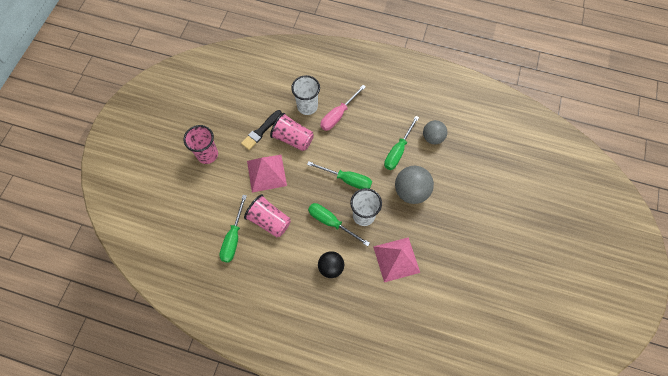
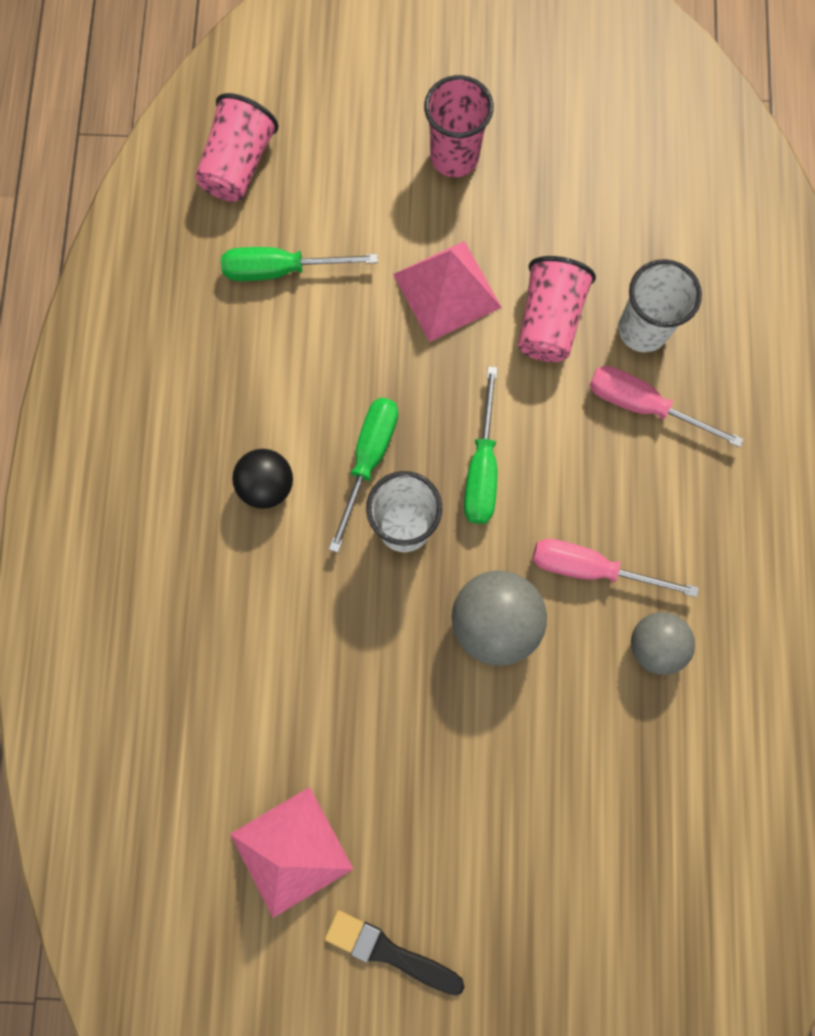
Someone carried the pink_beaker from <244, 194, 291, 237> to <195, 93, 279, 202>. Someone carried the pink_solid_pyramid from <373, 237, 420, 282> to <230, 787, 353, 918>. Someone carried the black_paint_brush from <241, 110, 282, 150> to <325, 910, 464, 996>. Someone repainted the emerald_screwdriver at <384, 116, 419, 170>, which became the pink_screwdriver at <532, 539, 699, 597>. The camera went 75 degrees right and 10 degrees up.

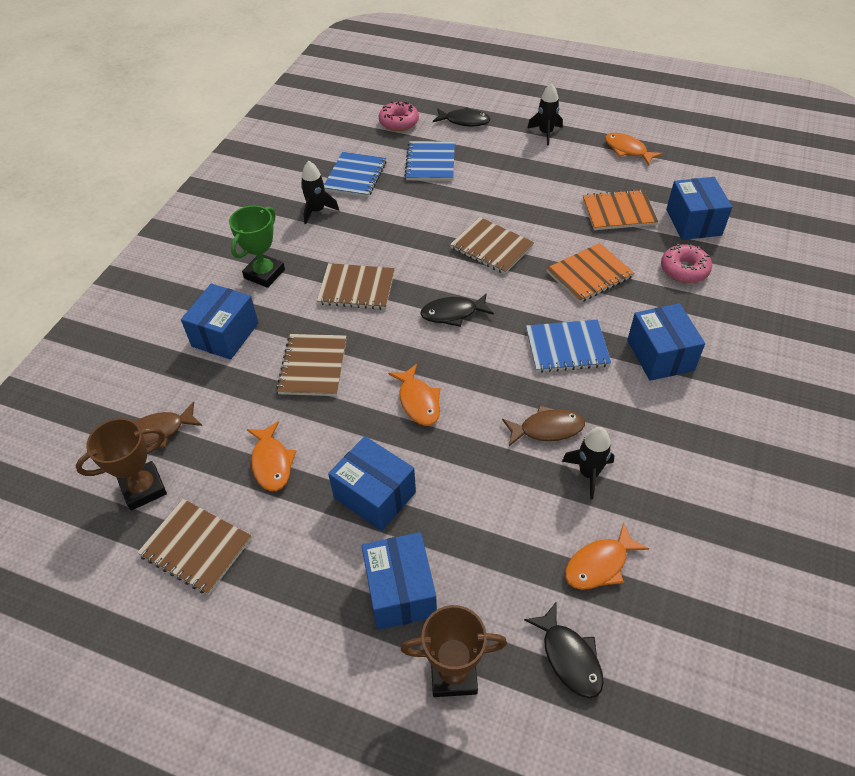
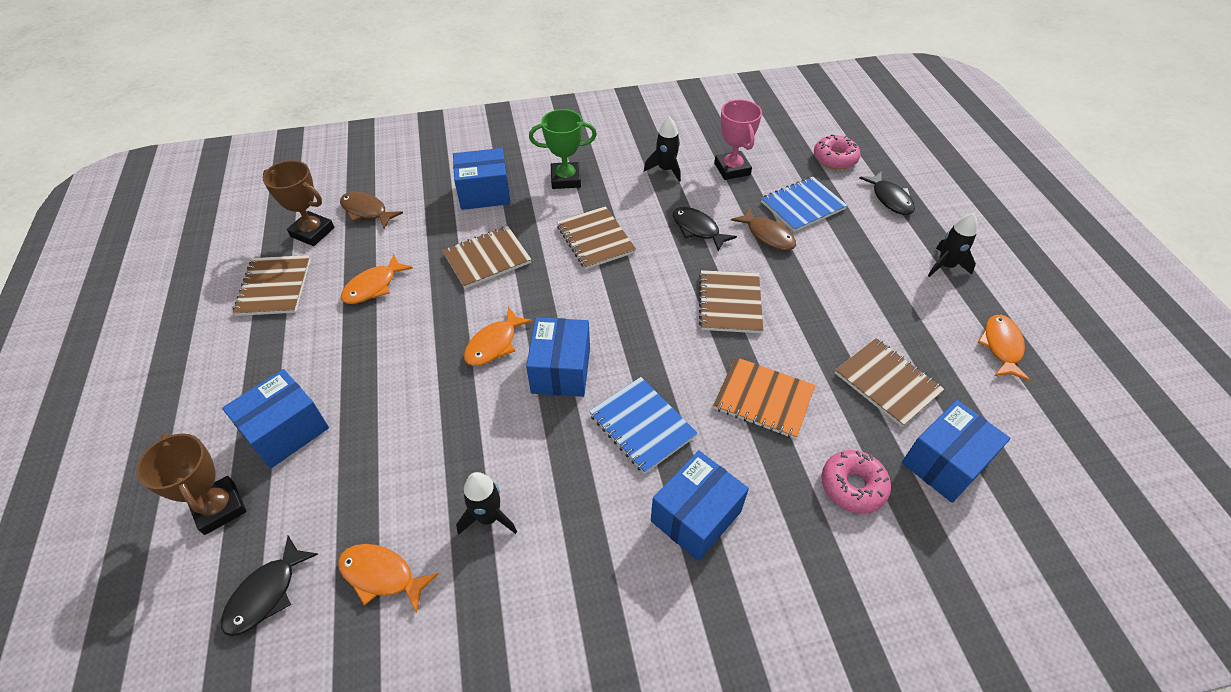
Someone carried the blue_package from <328, 436, 416, 531> to <526, 317, 590, 397>. Someone carried the black_fish from <421, 293, 494, 327> to <673, 207, 737, 252>. Someone swapped the blue_notebook at <324, 152, 386, 197> for the pink_award_cup at <714, 100, 762, 180>. Someone carried the dark_brown_fish from <502, 405, 585, 446> to <731, 207, 796, 251>. Someone repainted the bright_orange_notebook at <583, 189, 658, 230>, which became the dark_brown_notebook at <835, 338, 944, 427>. The camera went 55 degrees right and 0 degrees up.

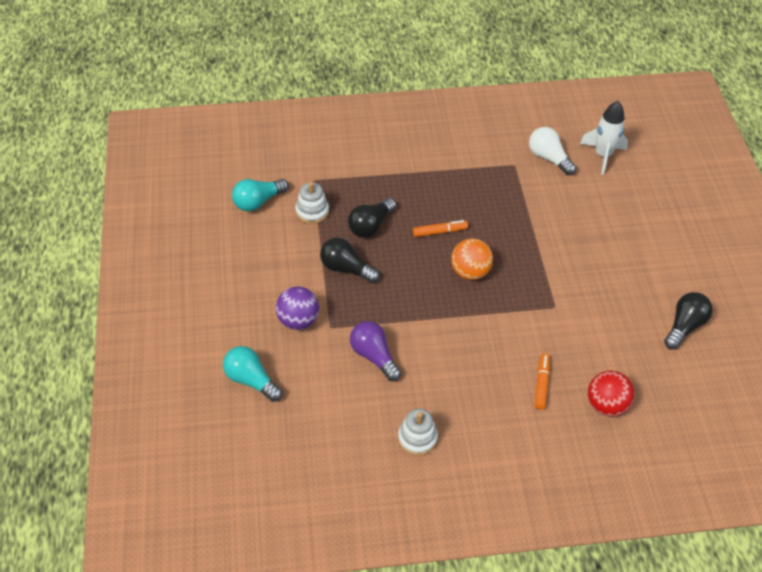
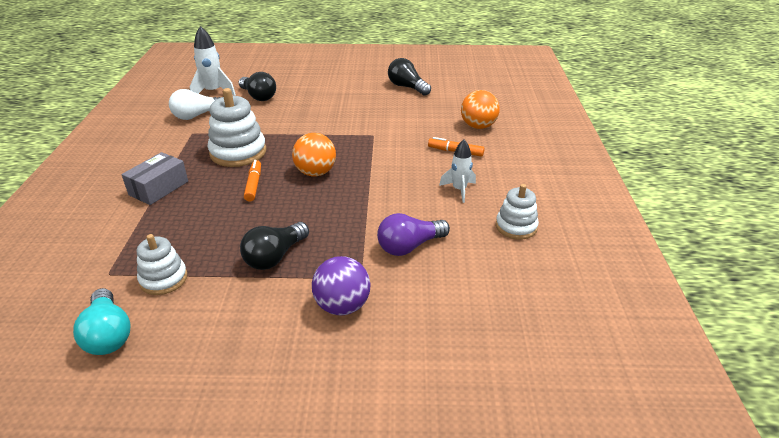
Someone put down the gray_package at <122, 152, 188, 205>. Someone put down the white_stacking_toy at <208, 88, 266, 167>. Someone carried the black_bulb from <348, 198, 396, 238> to <239, 72, 276, 101>. Someone put down the white_spaceship at <439, 140, 476, 203>. Someone repainted the scarlet_ball at <588, 371, 635, 417>, which became the bright_orange_ball at <461, 90, 500, 129>. Someone took away the aqua_bulb at <223, 346, 283, 402>. The camera went 80 degrees left and 15 degrees down.

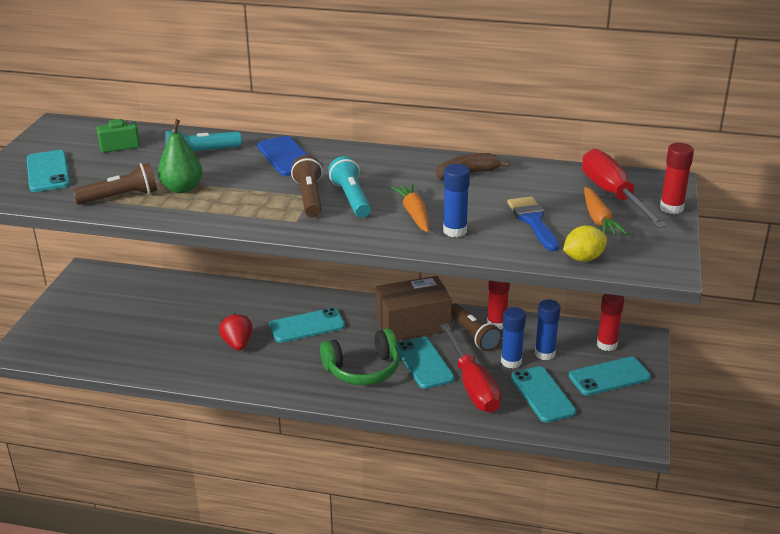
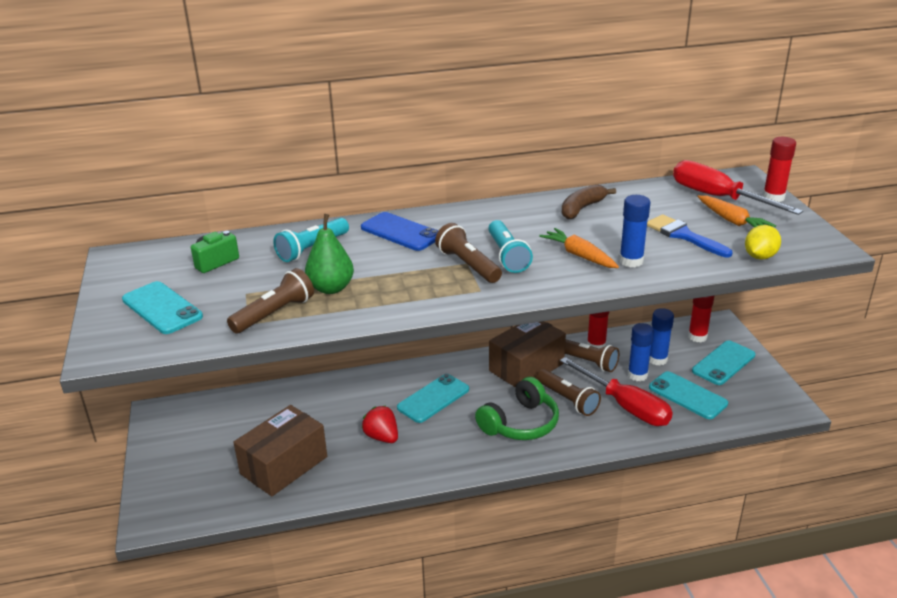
Someone put down the dark_brown_package at <233, 405, 327, 496>. Someone rotated the aqua_flashlight at <328, 156, 371, 218> by 150 degrees counterclockwise. Someone swapped the aqua_phone at <397, 337, 454, 389> for the dark_brown_flashlight at <536, 369, 601, 416>. The camera went 25 degrees left and 0 degrees up.

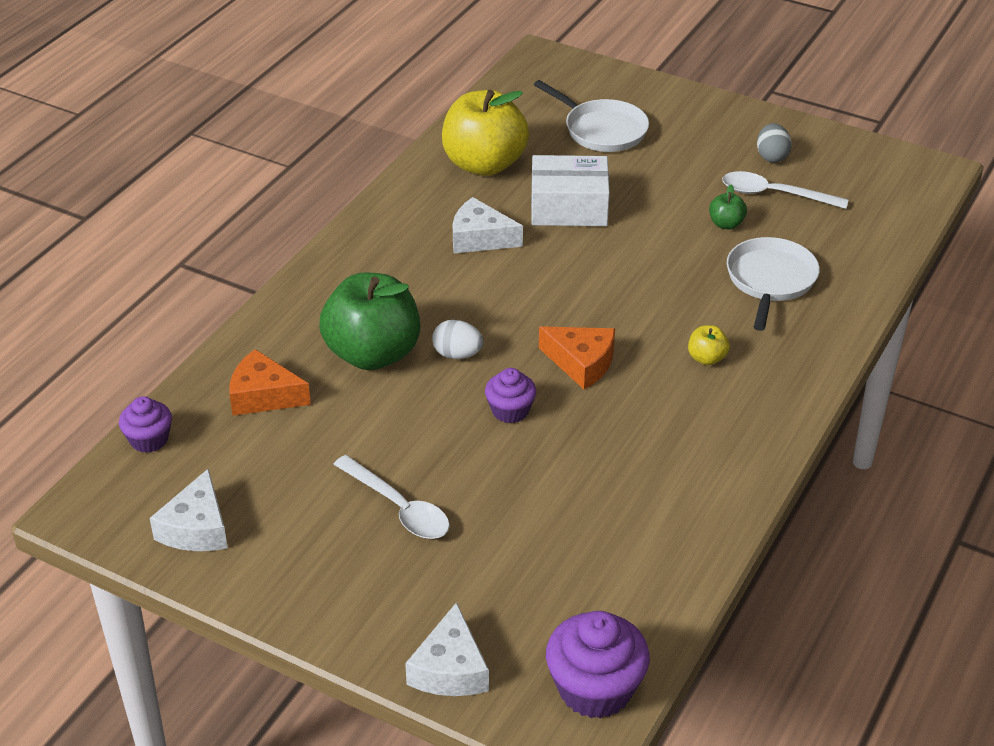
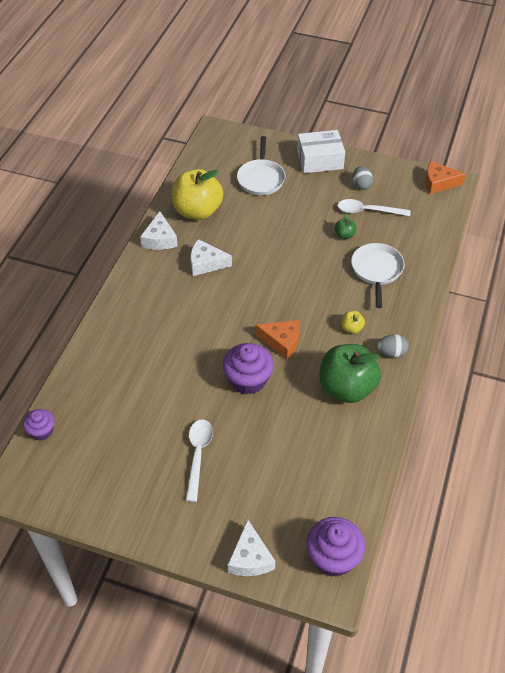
Someone carried the white_piece_of_cheese from <150, 468, 228, 551> to <140, 211, 178, 250>. Someone rotated the white_tablespoon at <333, 455, 450, 539> by 120 degrees counterclockwise. Someone scaled the royal_purple_cupcake at <485, 368, 536, 423> by 1.69. Someone rotated the white_frying_pan at <534, 80, 649, 152> by 60 degrees clockwise. Someone carried the white_package from <531, 155, 610, 226> to <297, 130, 345, 173>. Someone carried the emerald_apple_fruit from <319, 273, 420, 370> to <319, 344, 381, 403>. Someone put down the gray_egg at <378, 334, 409, 357>. Someone carried the bright_orange_piece_of_cheese from <229, 349, 311, 416> to <425, 161, 466, 194>. Someone took away the white_egg at <432, 320, 484, 359>. The camera went 10 degrees left and 10 degrees up.

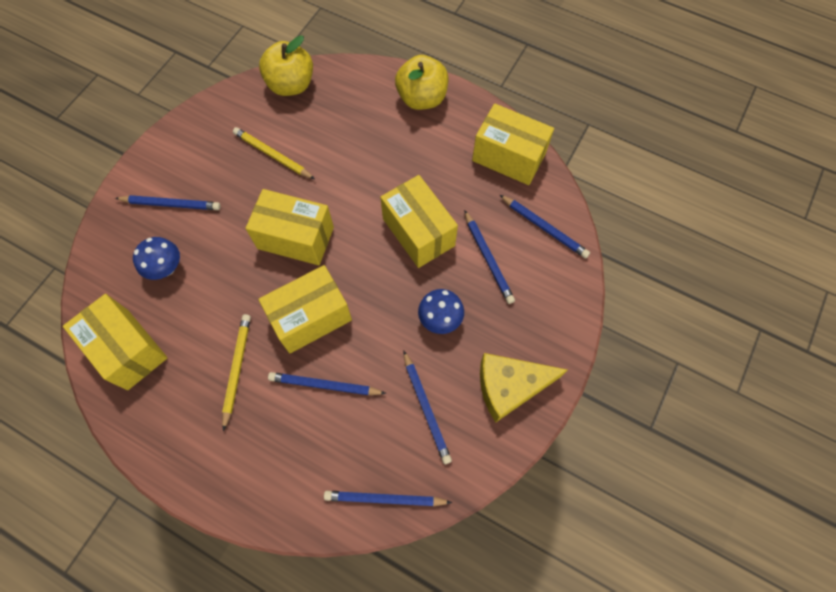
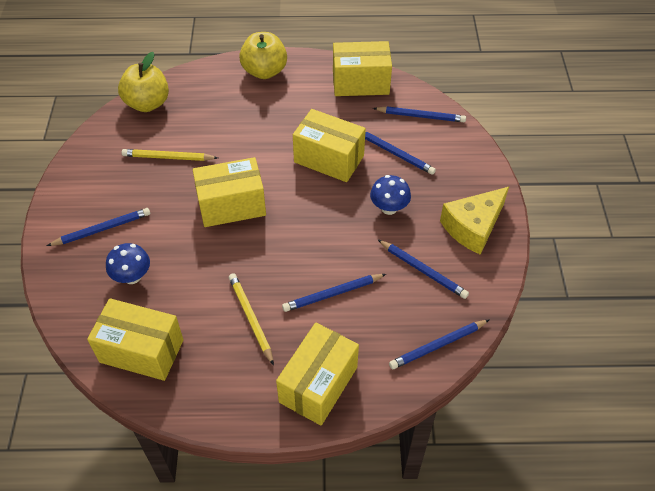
Someone carried the bright_yellow_package from <258, 265, 352, 353> to <276, 323, 359, 426>. The camera went 30 degrees left and 15 degrees down.

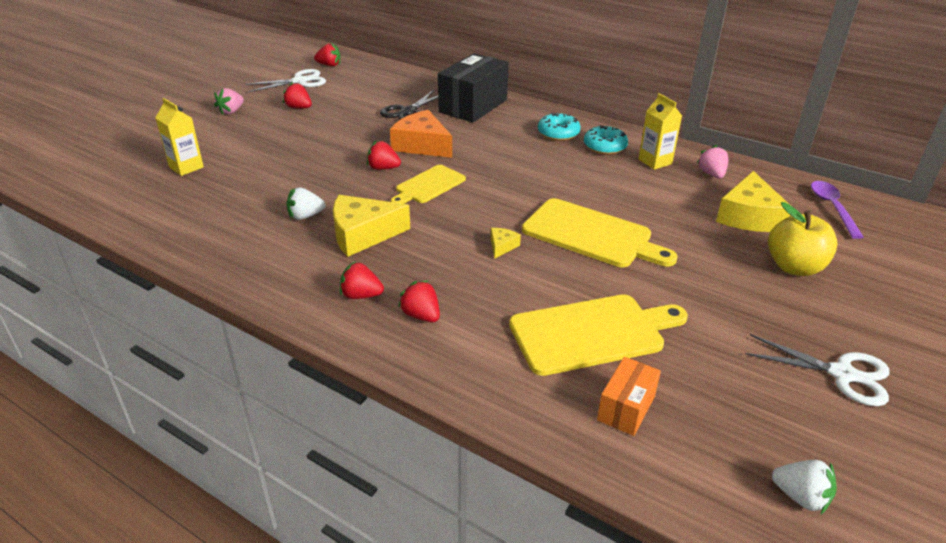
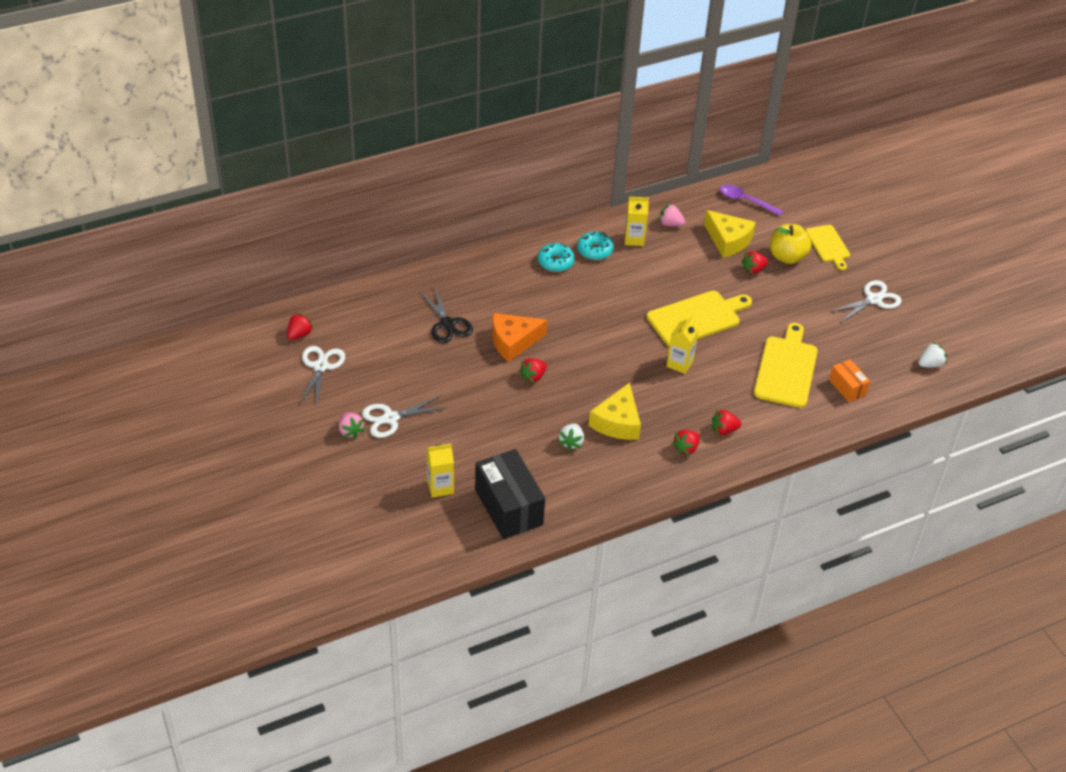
Someone put down the white_shears at <362, 396, 447, 438>. Someone carried the black_package from <438, 53, 509, 122> to <475, 449, 545, 539>. Someone swapped the bright_yellow_piece_of_cheese at <490, 228, 521, 259> for the bright_yellow_juice_carton at <667, 316, 699, 374>. Someone carried the scarlet_berry from <283, 82, 312, 109> to <742, 251, 768, 274>. Someone carried the bright_yellow_cutting_board from <391, 165, 466, 204> to <806, 225, 850, 270>. The camera went 60 degrees left and 10 degrees up.

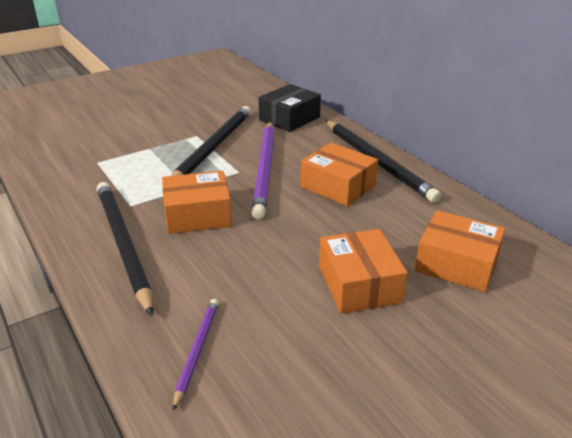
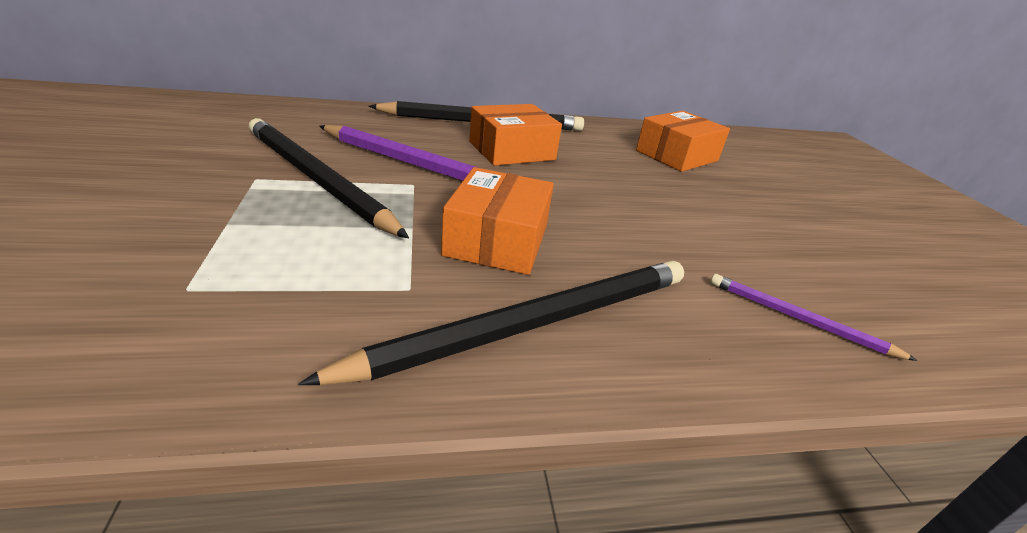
Someone rotated the black_pencil at <97, 182, 153, 316> by 150 degrees clockwise. Someone took away the black_package at <259, 84, 321, 132>. Someone took away the bright_orange_package at <319, 229, 408, 313>. The camera went 70 degrees left and 0 degrees up.

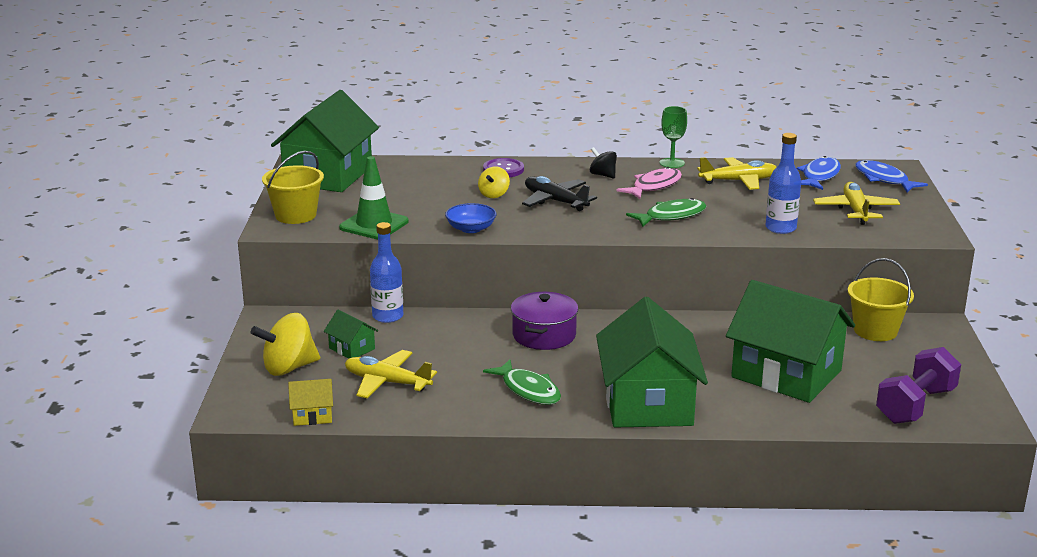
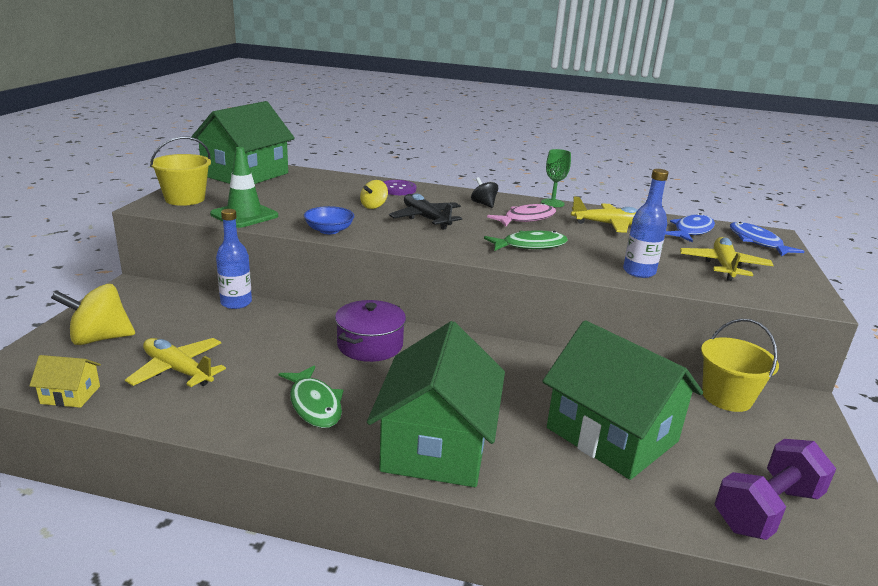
Someone took away the emerald_house at <324, 310, 378, 359>. The camera went 10 degrees right and 0 degrees up.

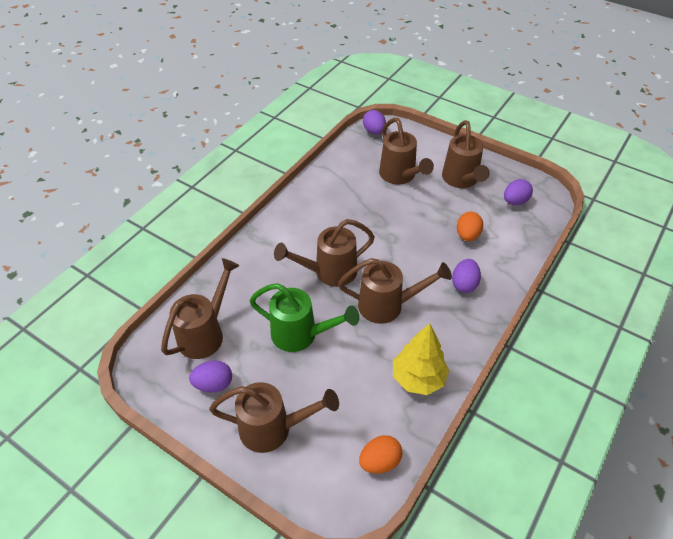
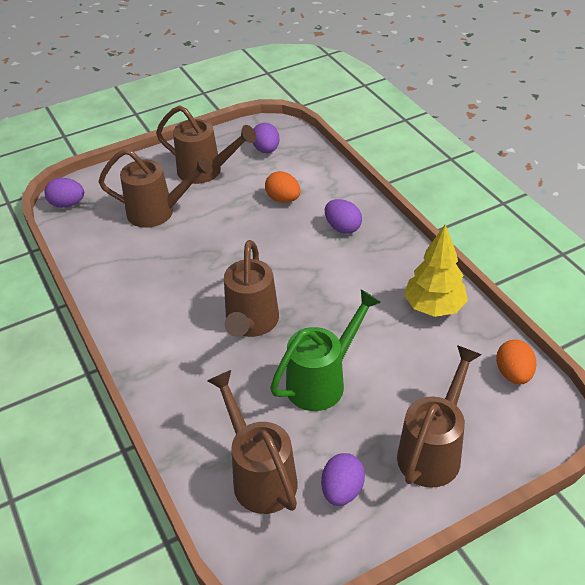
Someone took away the dark_brown_watering_pot at <338, 258, 452, 324>. The camera went 60 degrees left and 5 degrees down.

